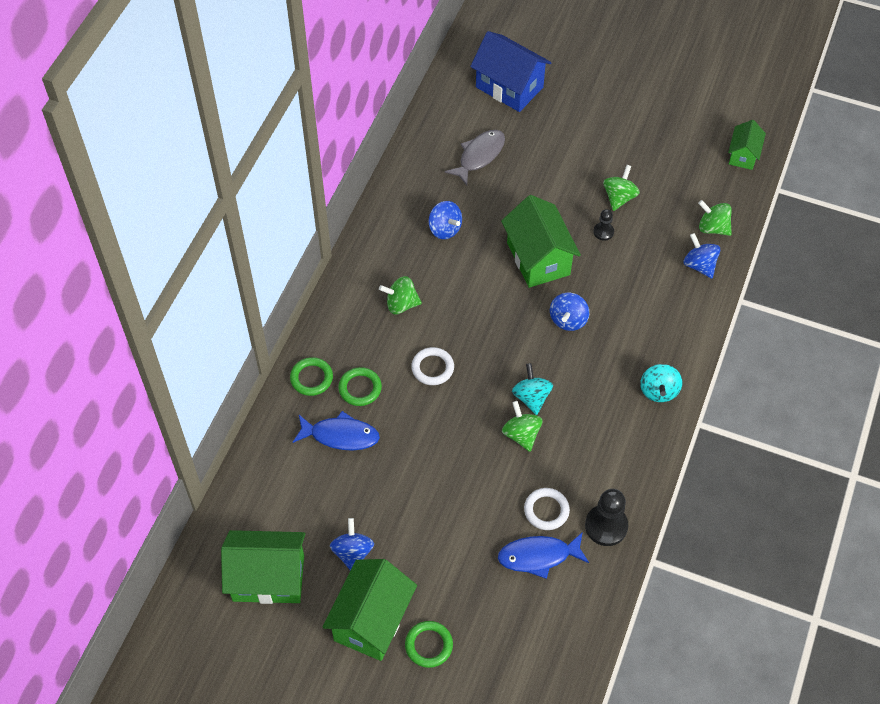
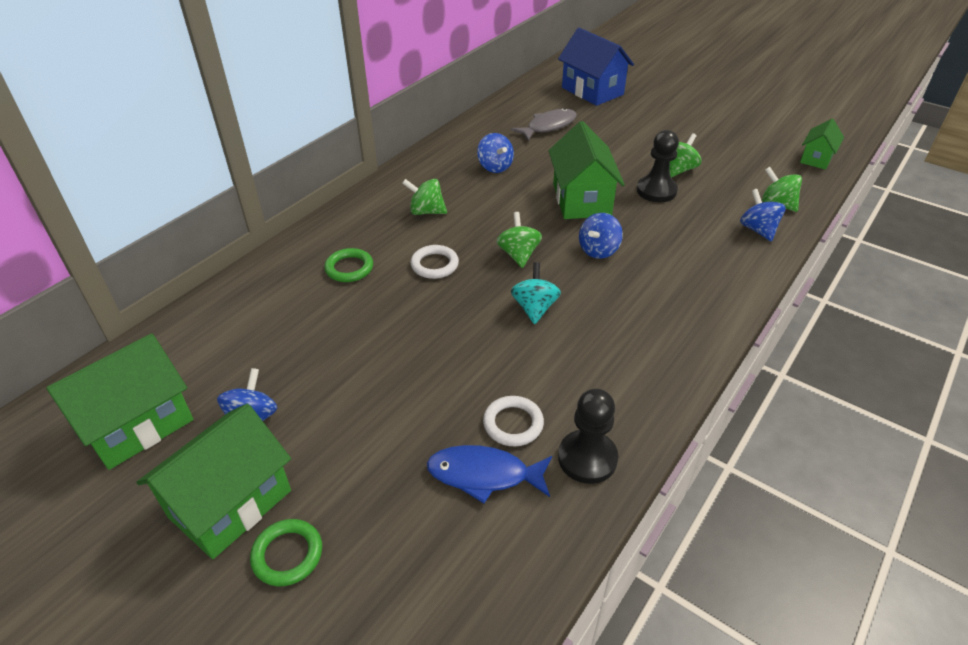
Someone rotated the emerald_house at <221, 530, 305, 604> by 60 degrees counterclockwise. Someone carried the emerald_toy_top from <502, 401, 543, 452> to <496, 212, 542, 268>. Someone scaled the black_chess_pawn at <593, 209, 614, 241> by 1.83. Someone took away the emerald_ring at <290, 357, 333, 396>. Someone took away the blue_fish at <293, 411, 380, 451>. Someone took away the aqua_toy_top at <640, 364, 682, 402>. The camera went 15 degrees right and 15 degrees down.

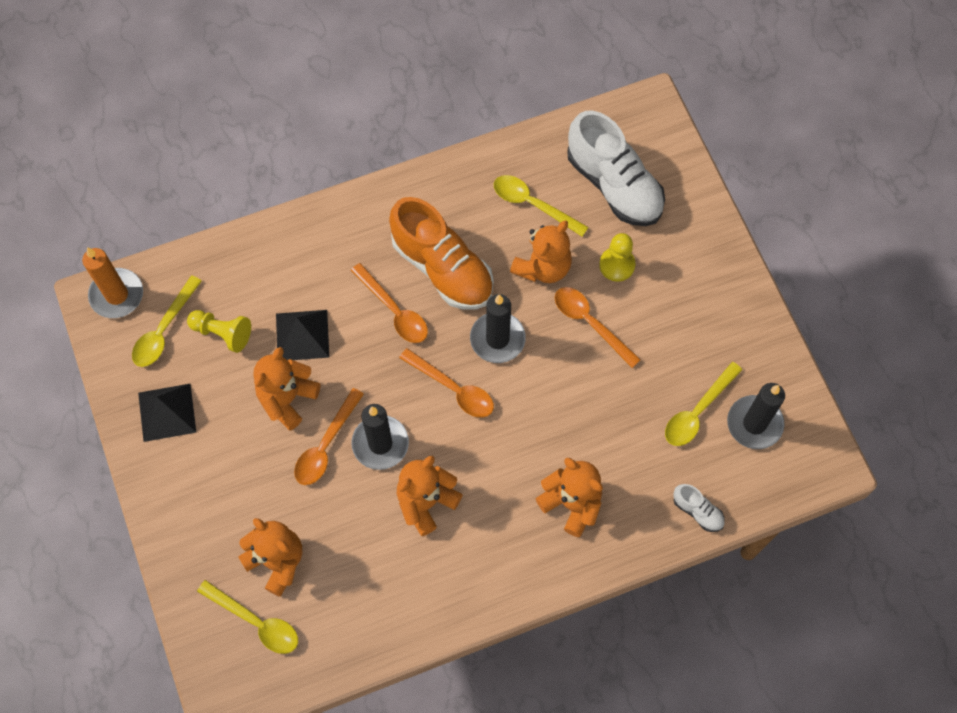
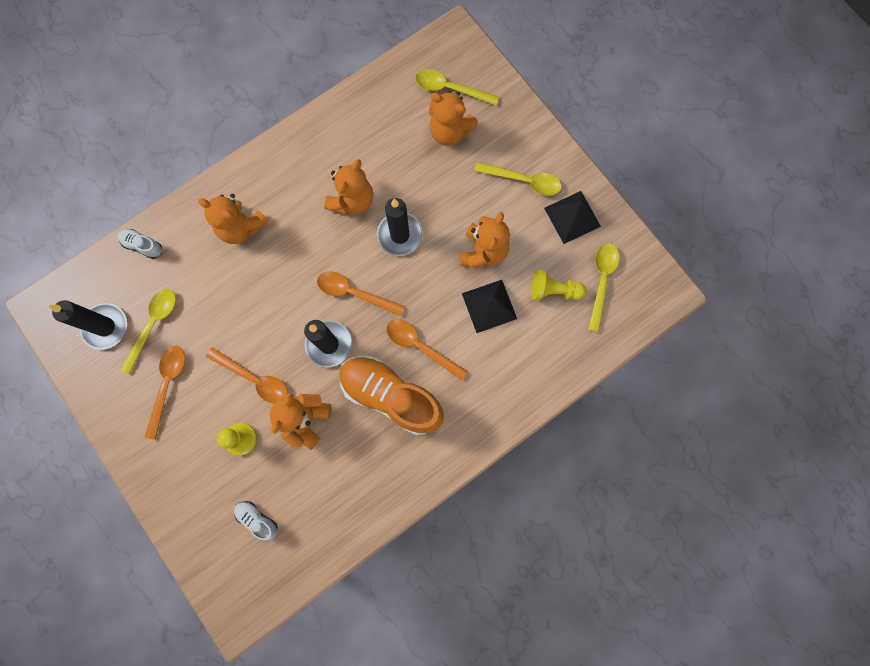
Someone carried the bright_orange_tablespoon from <294, 388, 364, 485> to <145, 346, 185, 440>. Someone scaled the white_lace-up_shoe at <567, 110, 665, 226> by 0.43. Someone carried the bright_yellow_tablespoon from <494, 175, 588, 237> to <474, 162, 562, 196>. Someone took away the bright_orange_wax_candle at <82, 247, 143, 318>. The camera went 165 degrees right and 10 degrees up.

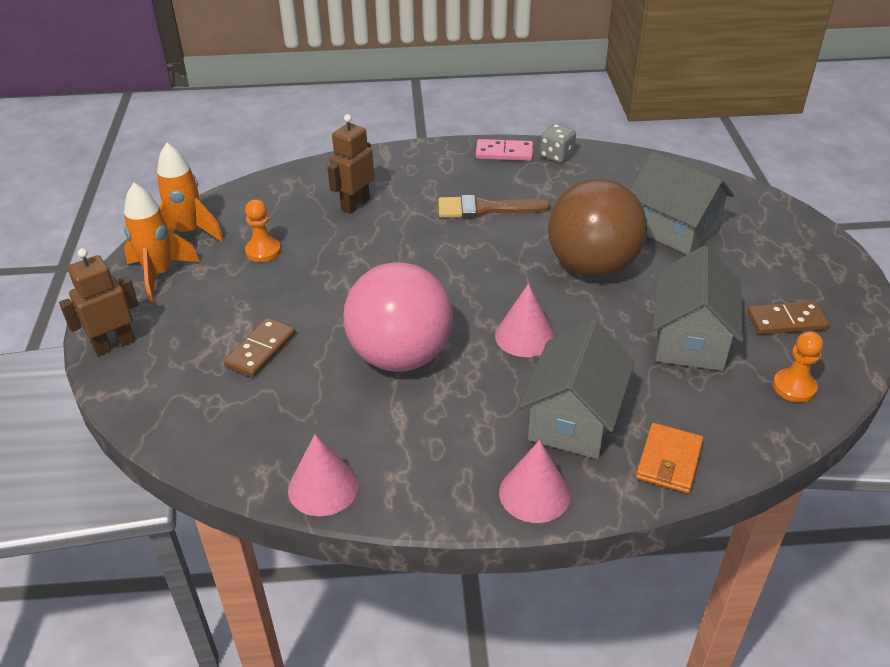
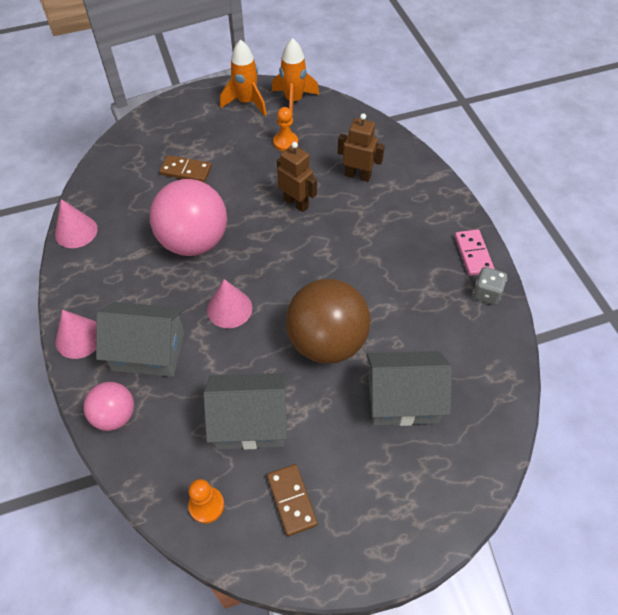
Someone swapped the bright_orange_wallet at <636, 423, 704, 493> for the pink_ball at <83, 382, 134, 431>. Someone carried the dark_brown_toy_robot from <59, 248, 139, 356> to <277, 142, 317, 212>. Someone rotated the gray_house at <630, 151, 734, 255> by 60 degrees clockwise. Someone took away the dark_brown_paint_brush at <438, 195, 550, 218>. The camera went 75 degrees right and 15 degrees up.

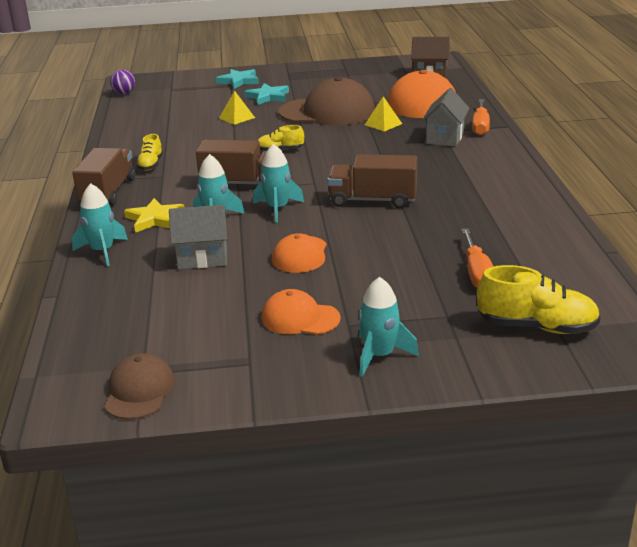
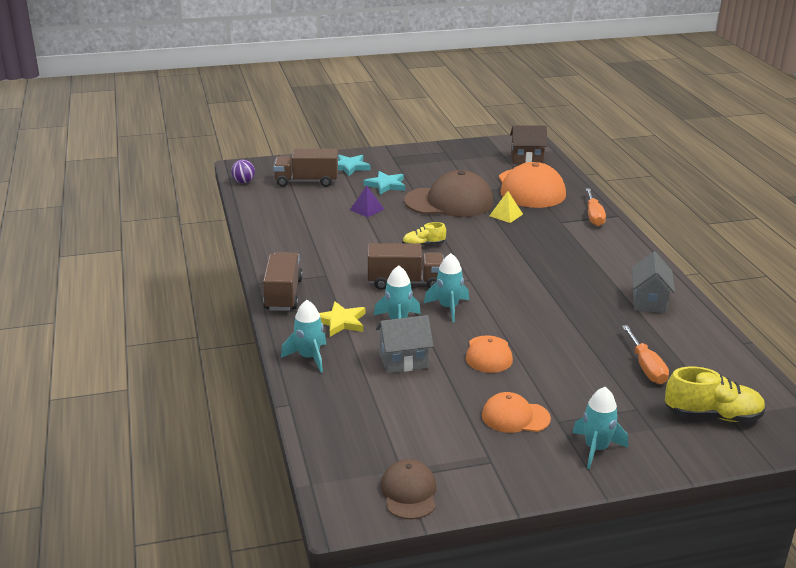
Someone carried the dark_brown_lorry from <327, 154, 417, 209> to <273, 149, 338, 187>. Someone repainted the bright_yellow_solid_pyramid at <219, 91, 255, 125>, which became the royal_purple_solid_pyramid at <350, 186, 384, 217>. Someone carried the gray_house from <422, 88, 469, 147> to <632, 252, 675, 313>. Someone took away the bright_yellow_lace-up_shoe at <136, 134, 163, 171>. The camera went 10 degrees left and 0 degrees up.

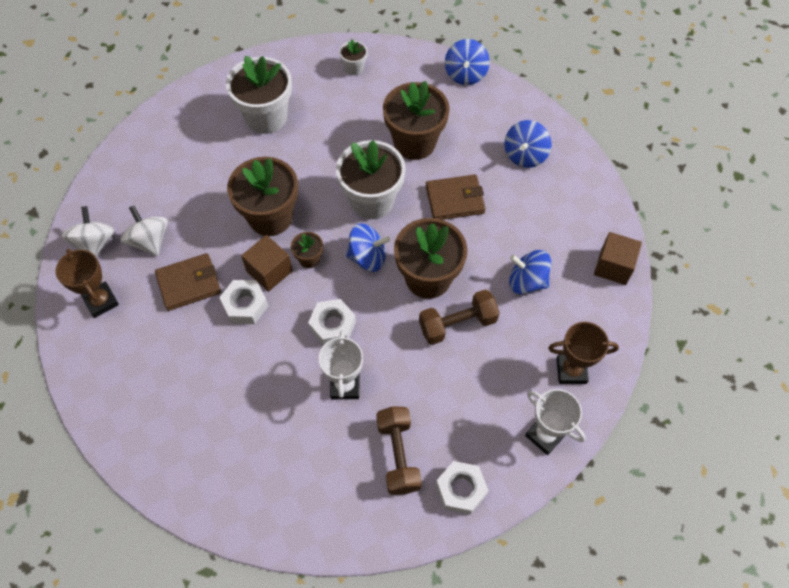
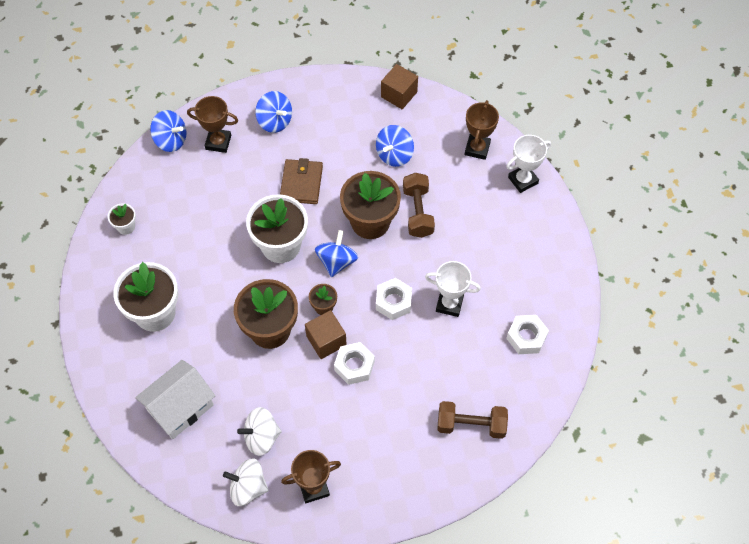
Someone put down the white_house at <135, 360, 215, 439>. Someone put down the dark_brown_award_cup at <187, 96, 238, 153>. Someone carried the dark_brown_free_weight from <376, 406, 422, 495> to <437, 401, 508, 439>. Someone carried the white_hexagon_nut from <436, 461, 489, 515> to <506, 315, 549, 354>. Someone took away the dark_brown_wallet at <155, 253, 221, 311>. Someone took away the dark_brown_potted_plant at <383, 81, 450, 160>. The camera went 75 degrees left and 0 degrees up.

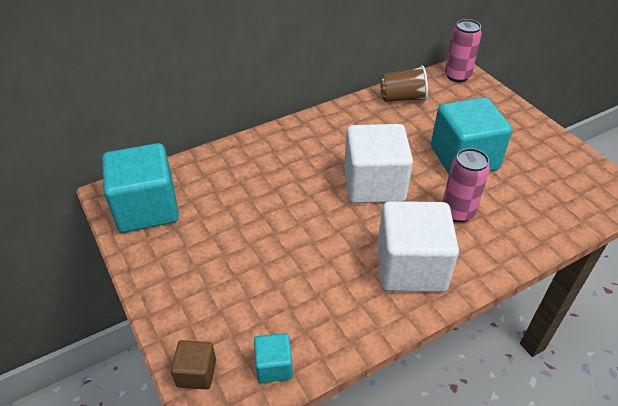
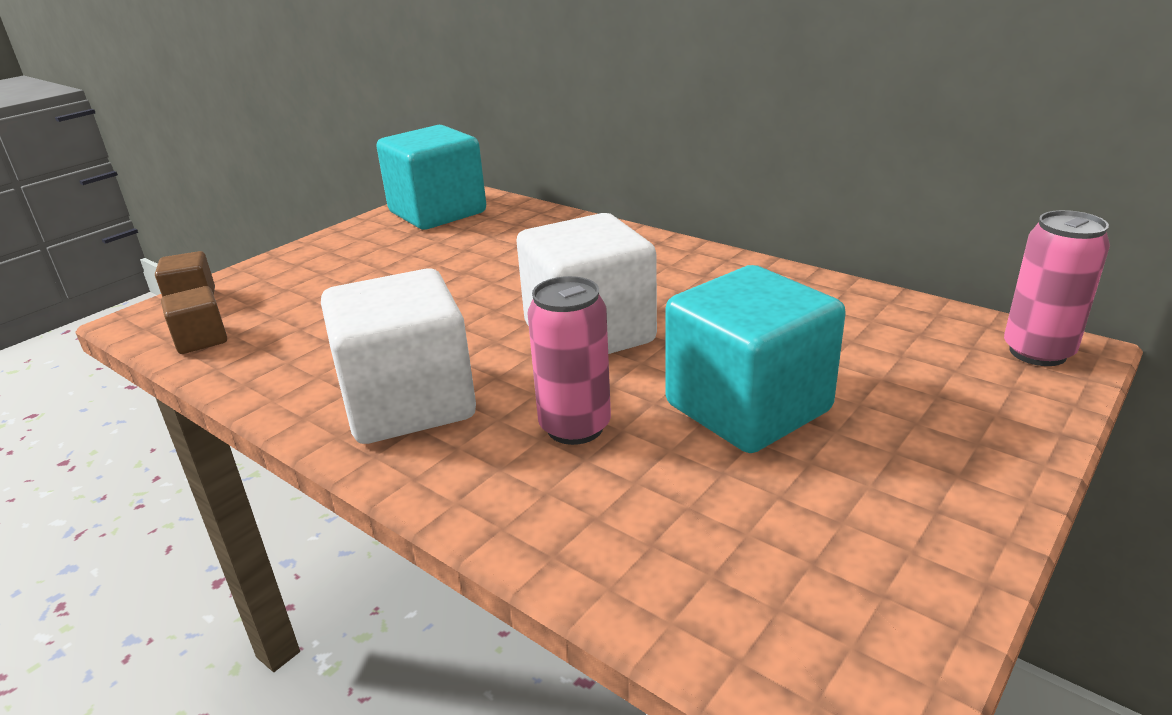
Someone repainted the aqua_cube at <254, 333, 293, 383>, which became the dark_brown_cube at <161, 286, 227, 354>. Someone took away the dark_brown_beaker at <380, 65, 428, 102>. The camera went 70 degrees right and 15 degrees down.

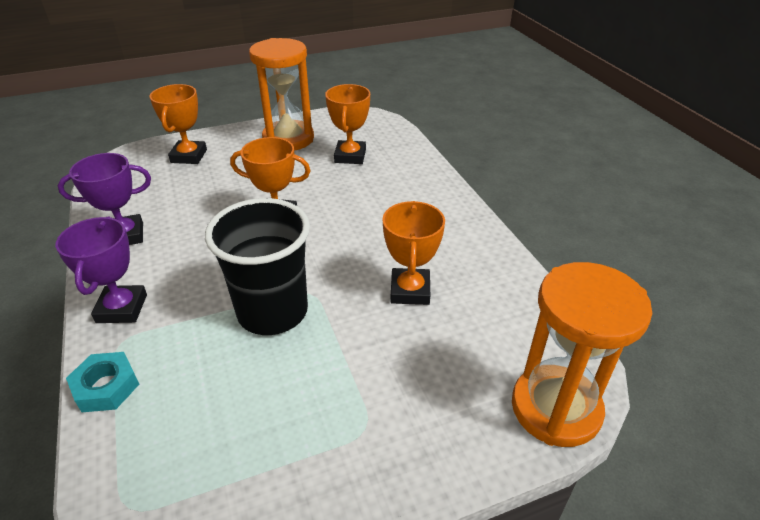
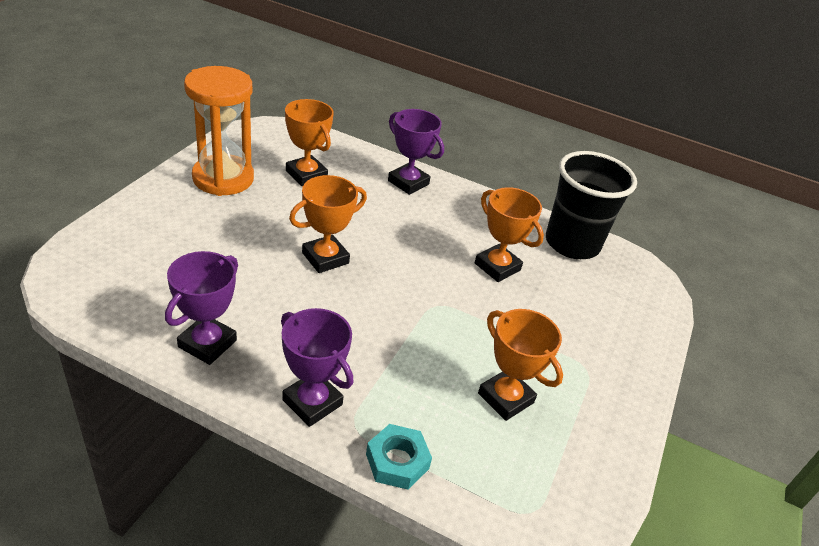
Someone put down the royal_purple_award_cup at <388, 109, 444, 195>. Someone carried the bright_orange_award_cup from <150, 84, 207, 164> to <478, 309, 563, 421>. Someone carried the black_beaker from <205, 198, 310, 335> to <546, 151, 637, 259>. Someone took away the bright_orange_sandglass at <512, 262, 652, 447>. The camera went 50 degrees left and 0 degrees up.

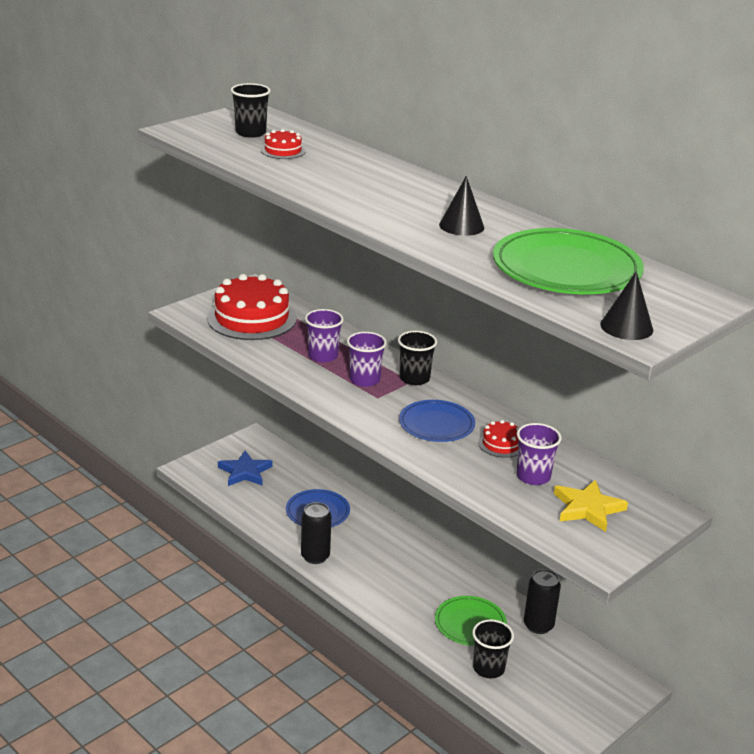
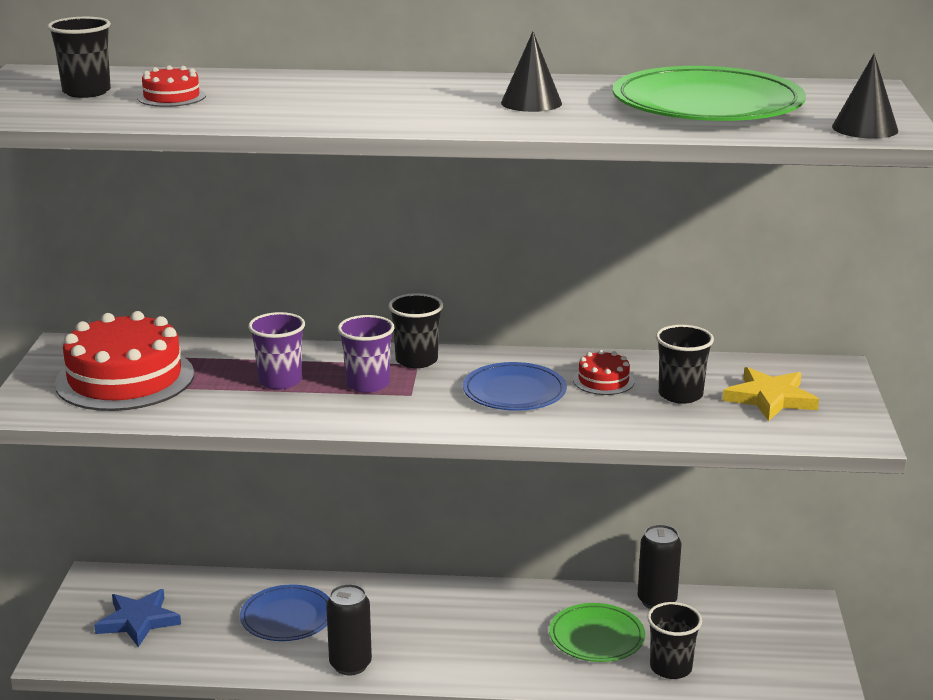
Someone repainted the royal_purple_beaker at <516, 423, 562, 485>, which became the black_beaker at <656, 325, 714, 404>. The camera went 40 degrees left and 5 degrees down.

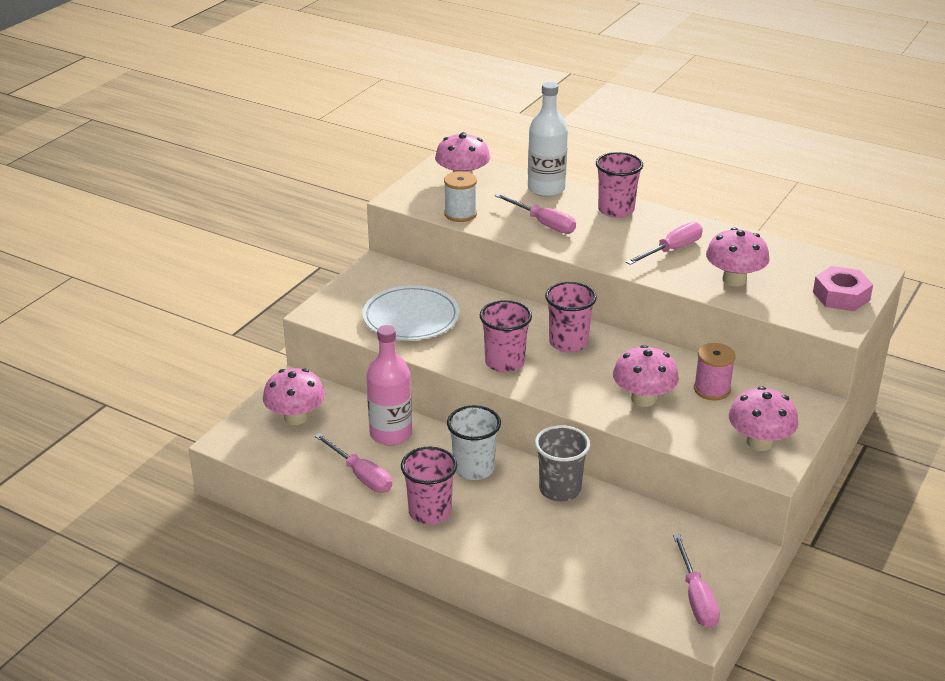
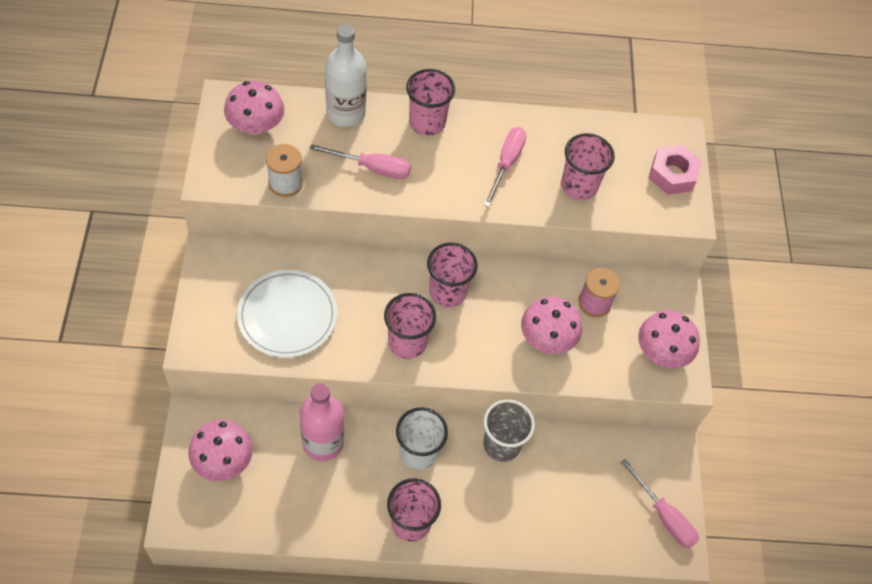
Someone swapped the pink_toadstool at <706, 228, 769, 286> for the pink_beaker at <561, 133, 615, 200>. Someone took away the pink_screwdriver at <315, 433, 392, 493>. The camera went 35 degrees left and 25 degrees up.

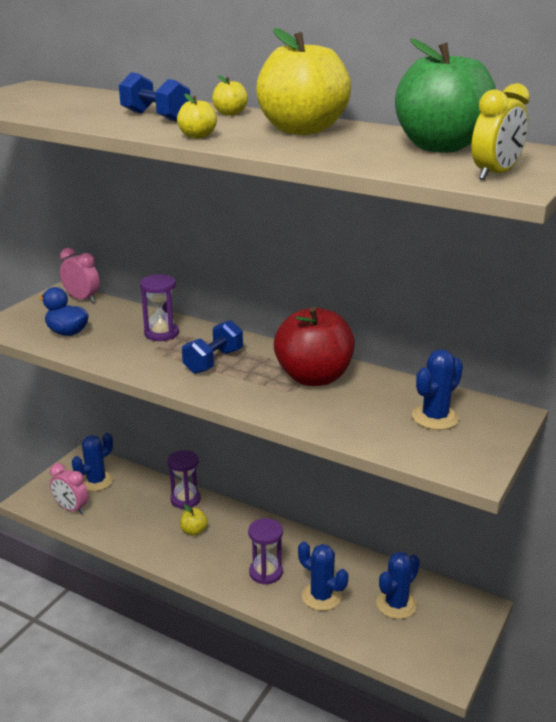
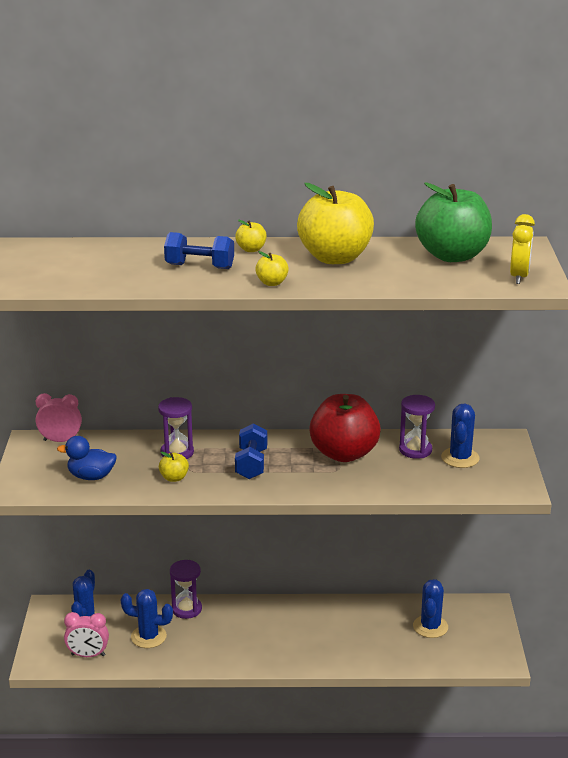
Someone carried the blue_prickly_plant from <298, 542, 348, 611> to <121, 589, 173, 648>. Someone carried the bright_yellow_apple_fruit from <180, 505, 208, 535> to <159, 452, 189, 482>. Someone carried the royal_purple_sandglass from <248, 518, 283, 584> to <399, 395, 435, 459>. The camera went 30 degrees left and 0 degrees up.

